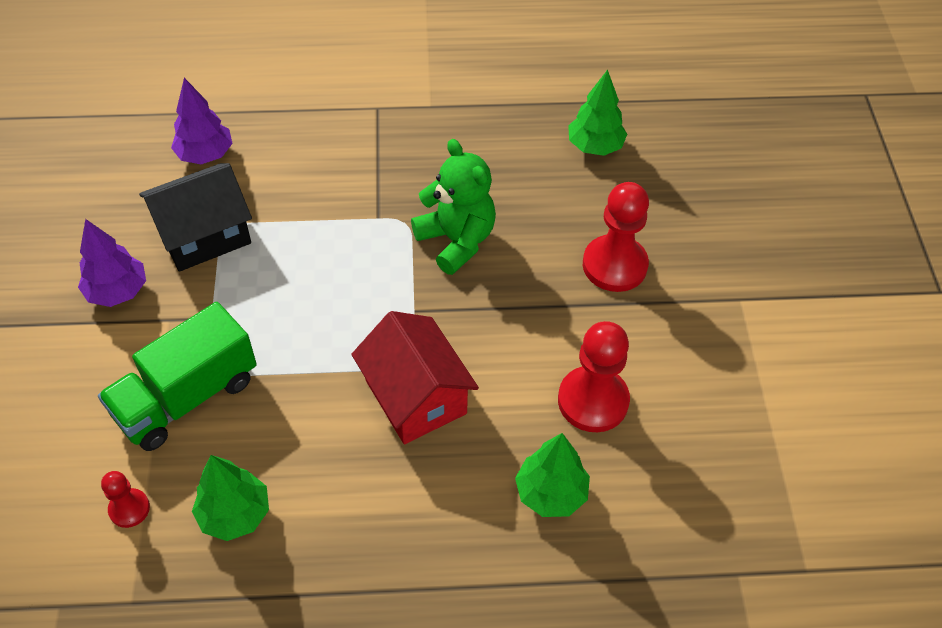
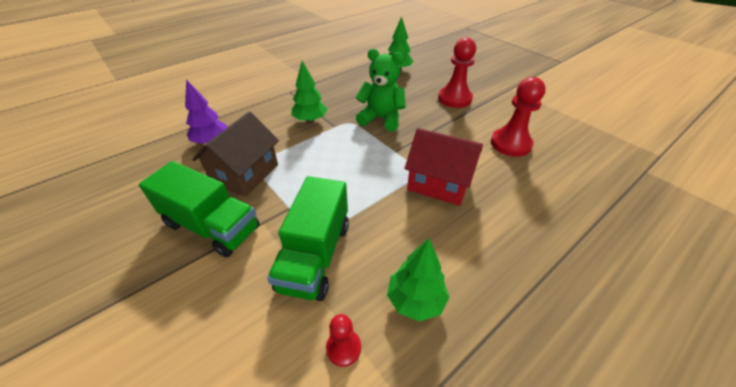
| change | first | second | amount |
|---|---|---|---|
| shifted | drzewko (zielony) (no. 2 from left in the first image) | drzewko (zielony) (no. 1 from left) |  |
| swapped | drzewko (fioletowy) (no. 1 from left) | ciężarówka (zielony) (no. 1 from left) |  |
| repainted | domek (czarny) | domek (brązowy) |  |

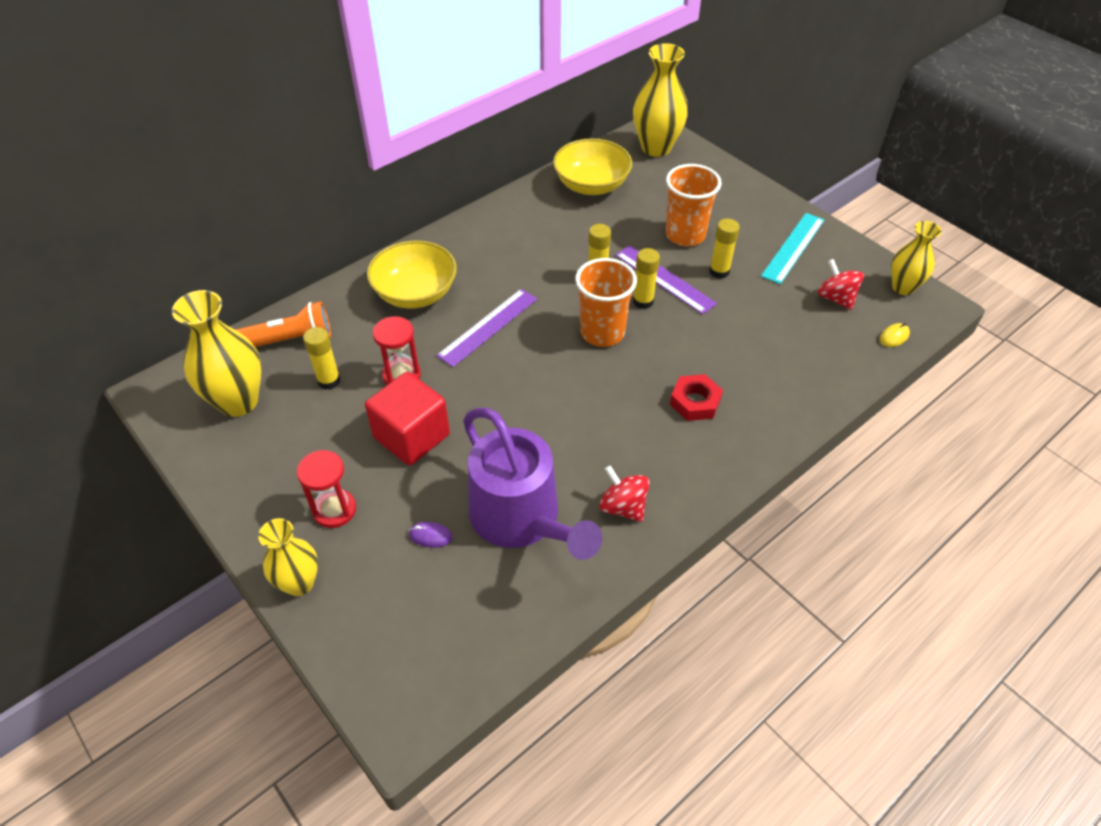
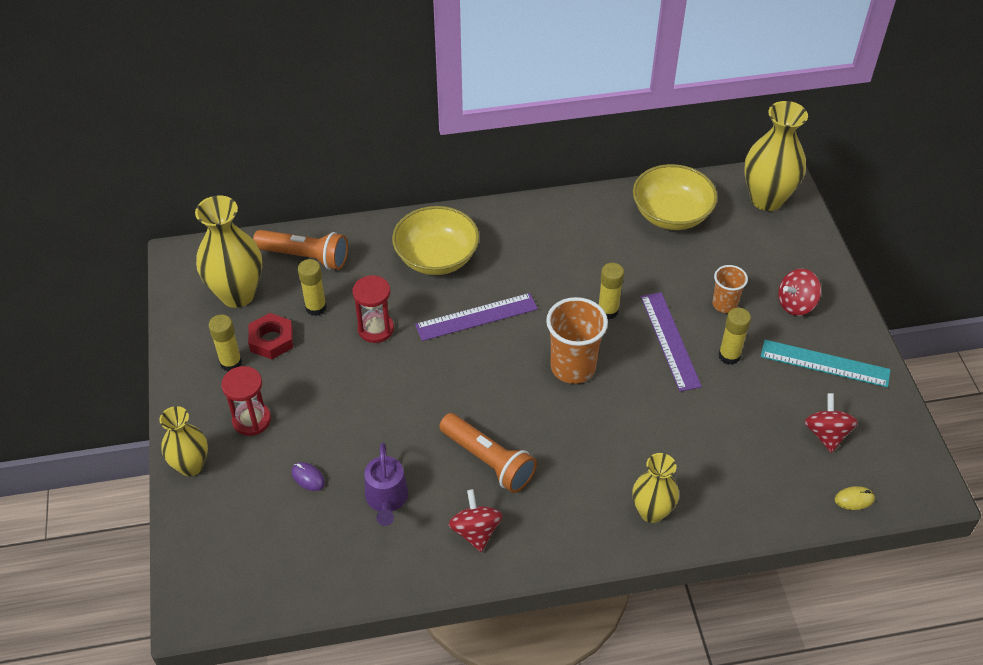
| change | first | second | amount |
|---|---|---|---|
| gone | sześcian (czerwony) |  |  |
| new |  | latarka (pomarańczowy) (no. 2 from left) |  |
| new |  | bączek (czerwony) (no. 2 from left) |  |
| shifted | klej w sztyfcie (żółty) (no. 3 from left in the first image) | klej w sztyfcie (żółty) (no. 1 from left) |  |
| shifted | nakrętka (czerwony) |  |  |
| shifted | wazon (żółty) (no. 4 from left in the first image) | wazon (żółty) (no. 3 from left) |  |
| rotated | linijka (turkusowy) |  | 45 degrees clockwise |
| scaled | konewka (fioletowy) |  | x0.52 |
| scaled | szklanka (pomarańczowy) (no. 2 from left) |  | x0.58 |

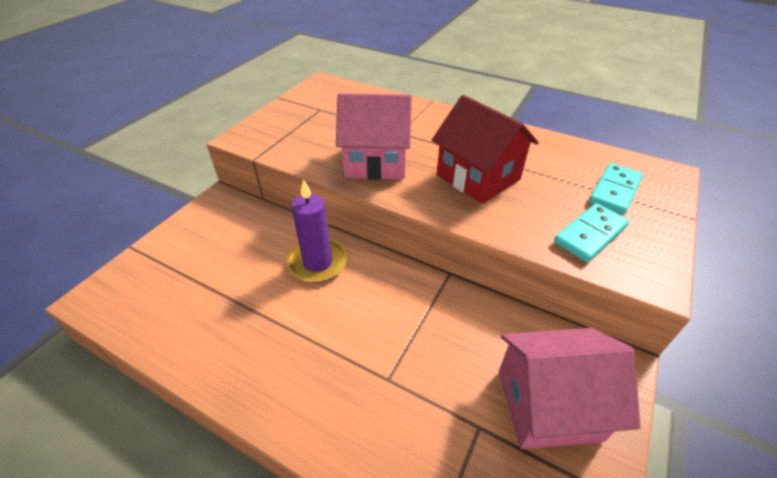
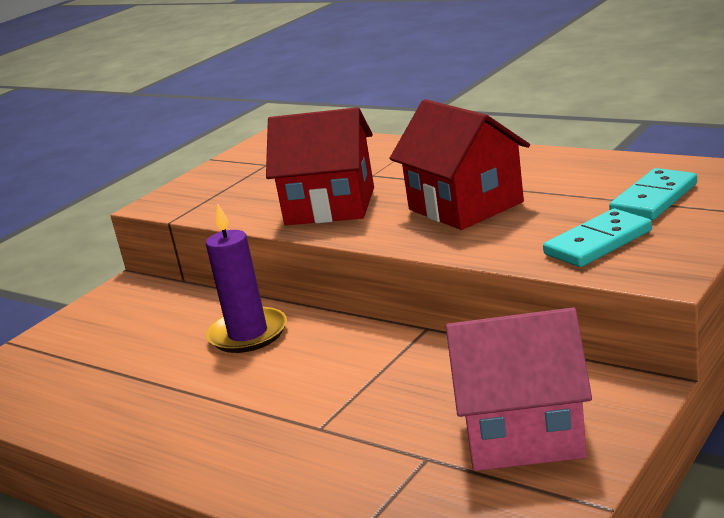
| change | first | second | amount |
|---|---|---|---|
| repainted | domek (różowy) (no. 1 from left) | domek (czerwony) (no. 1 from left) |  |

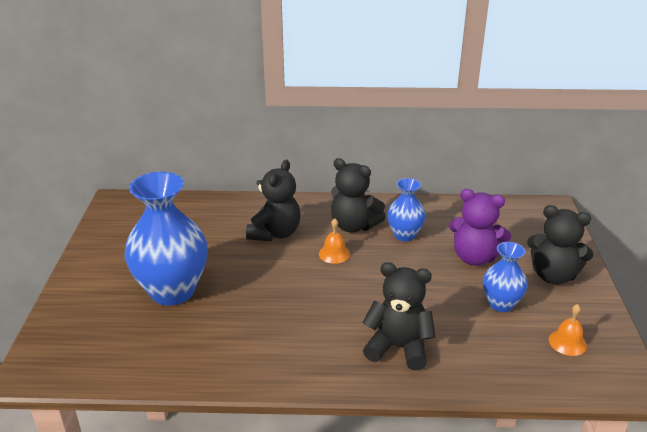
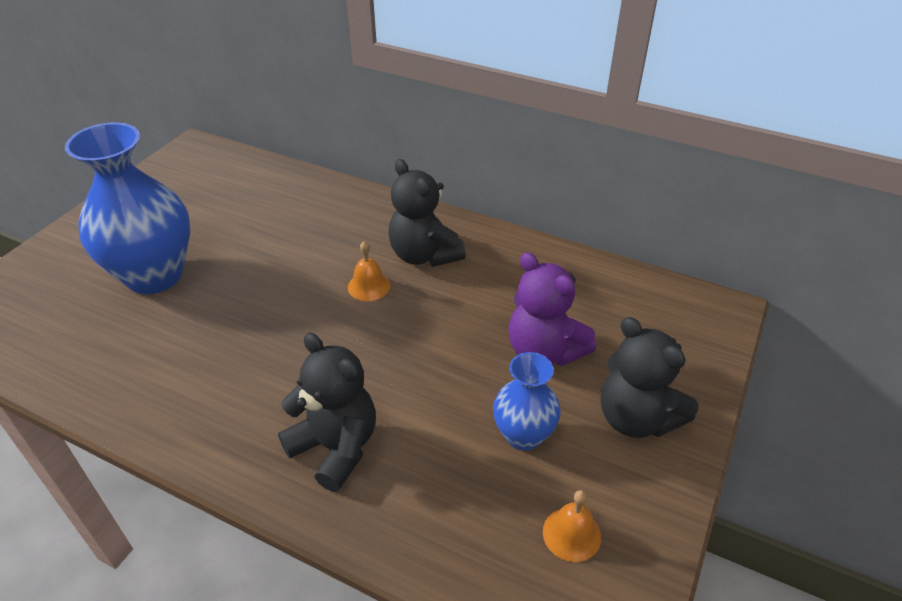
| change | first | second | amount |
|---|---|---|---|
| gone | miś (czarny) (no. 1 from left) |  |  |
| gone | wazon (niebieski) (no. 2 from left) |  |  |

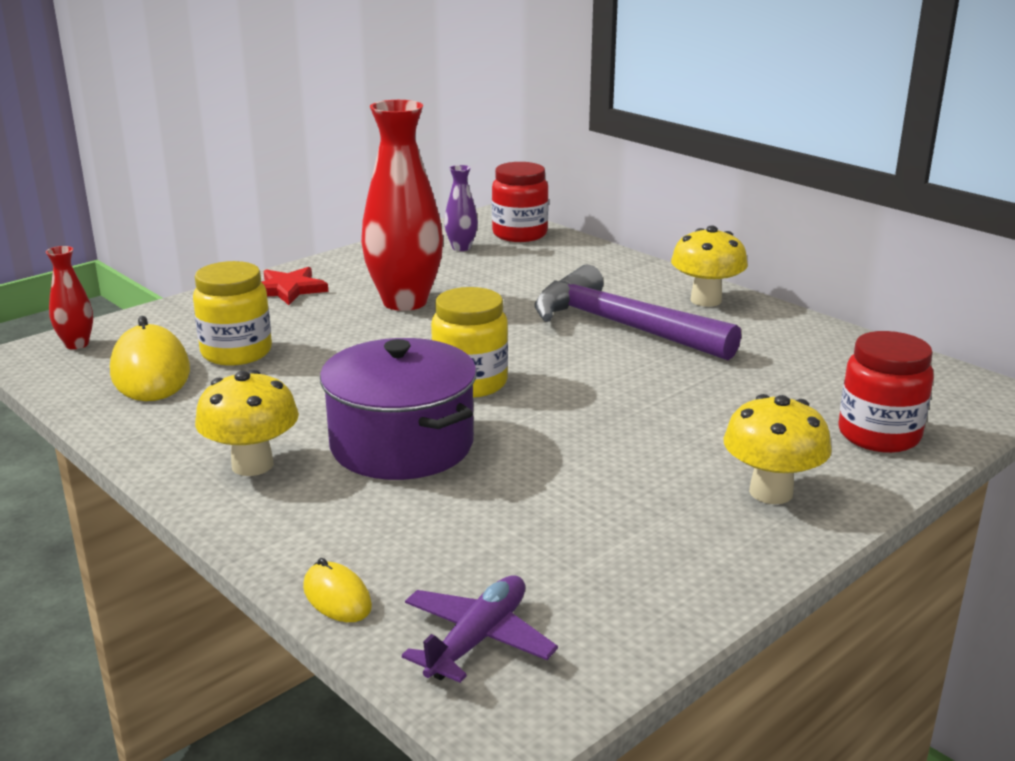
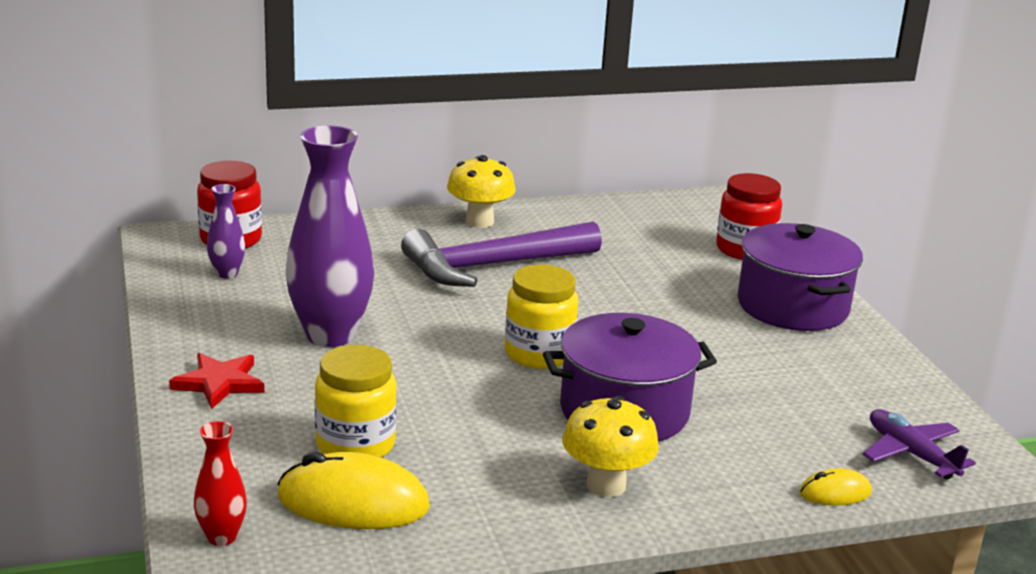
| change | first | second | amount |
|---|---|---|---|
| swapped | grzyb (żółty) (no. 3 from left) | garnek (fioletowy) (no. 2 from left) |  |
| repainted | wazon (czerwony) (no. 2 from left) | wazon (fioletowy) (no. 2 from left) |  |

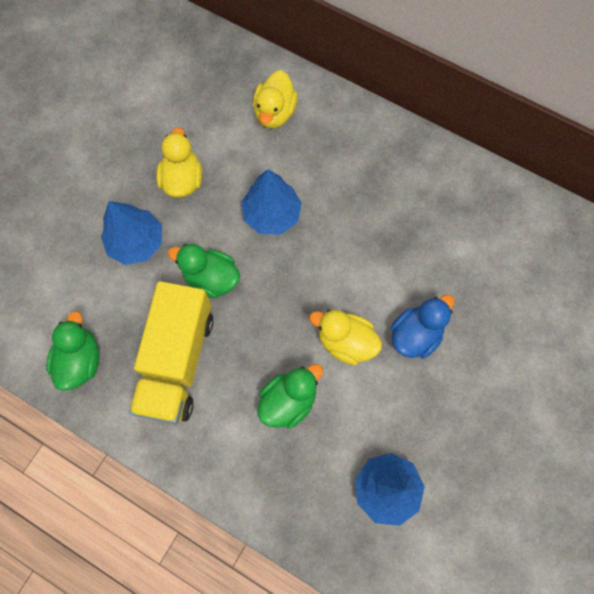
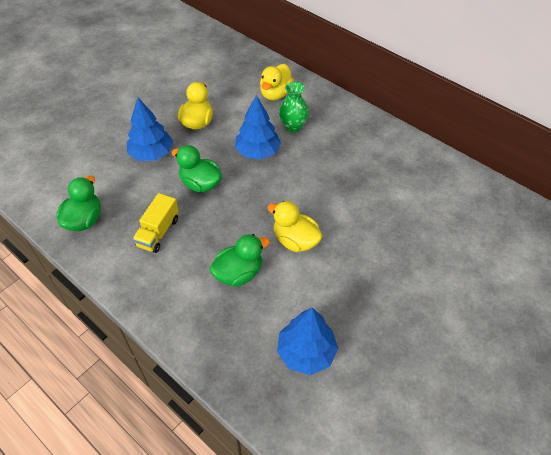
| change | first | second | amount |
|---|---|---|---|
| gone | kaczka (niebieski) |  |  |
| new |  | wazon (zielony) |  |
| scaled | ciężarówka (żółty) |  | x0.54 |

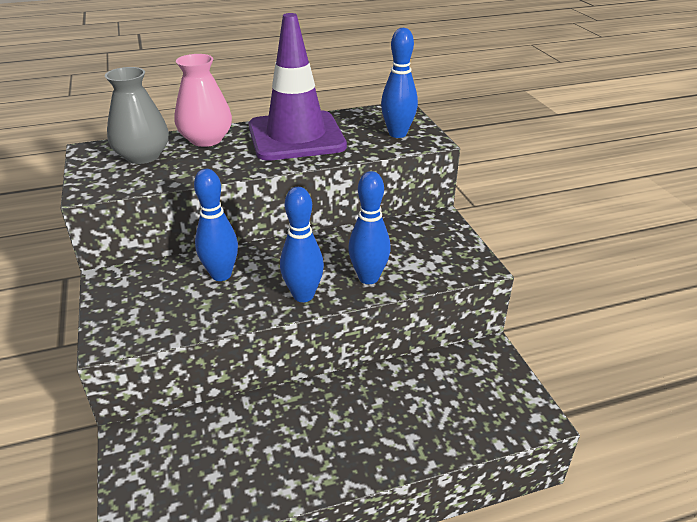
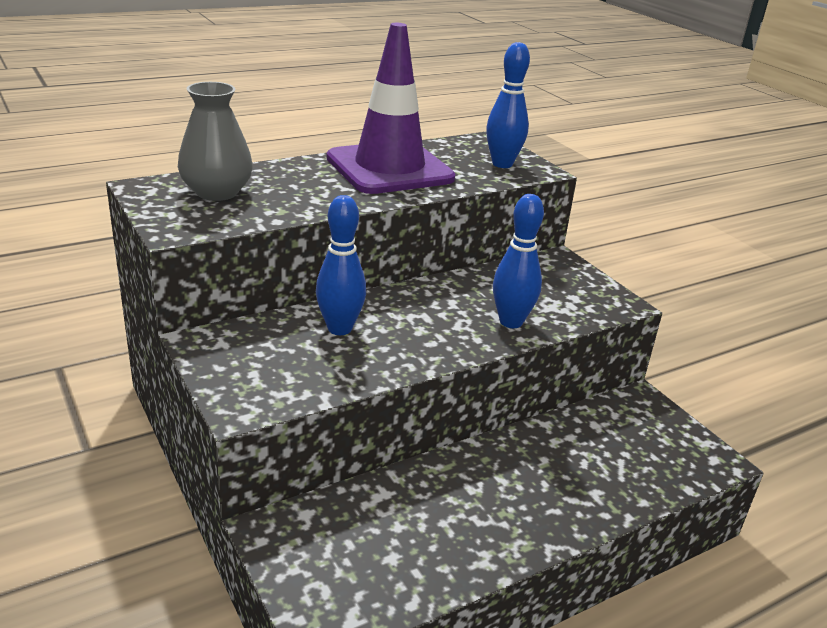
| change | first | second | amount |
|---|---|---|---|
| gone | wazon (różowy) |  |  |
| gone | kręgiel (niebieski) (no. 2 from left) |  |  |

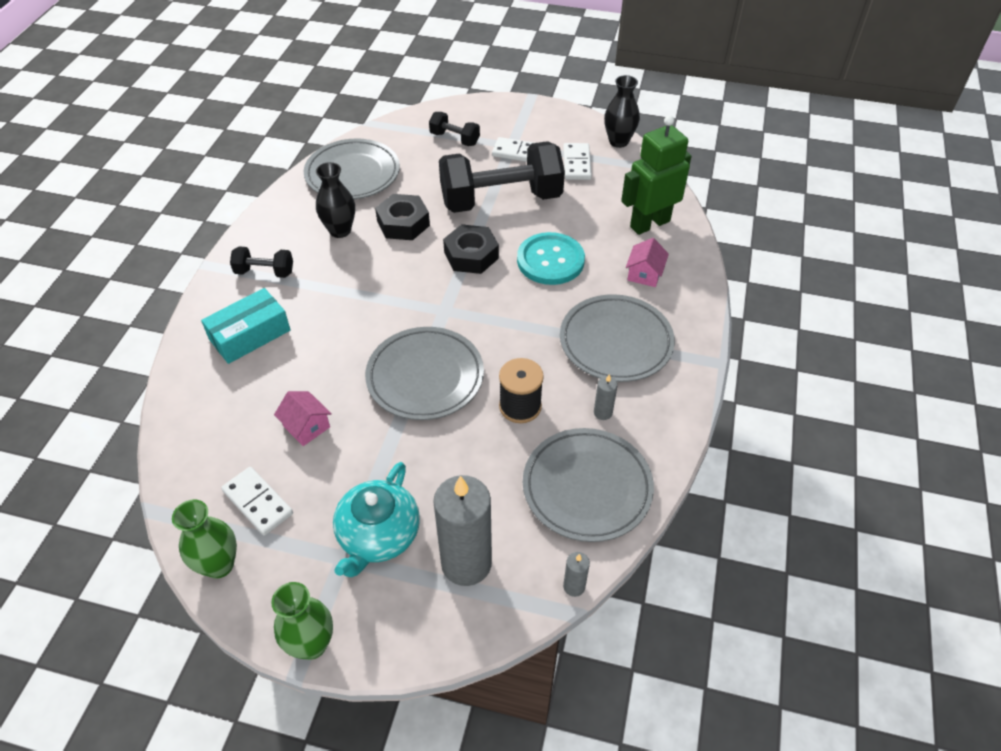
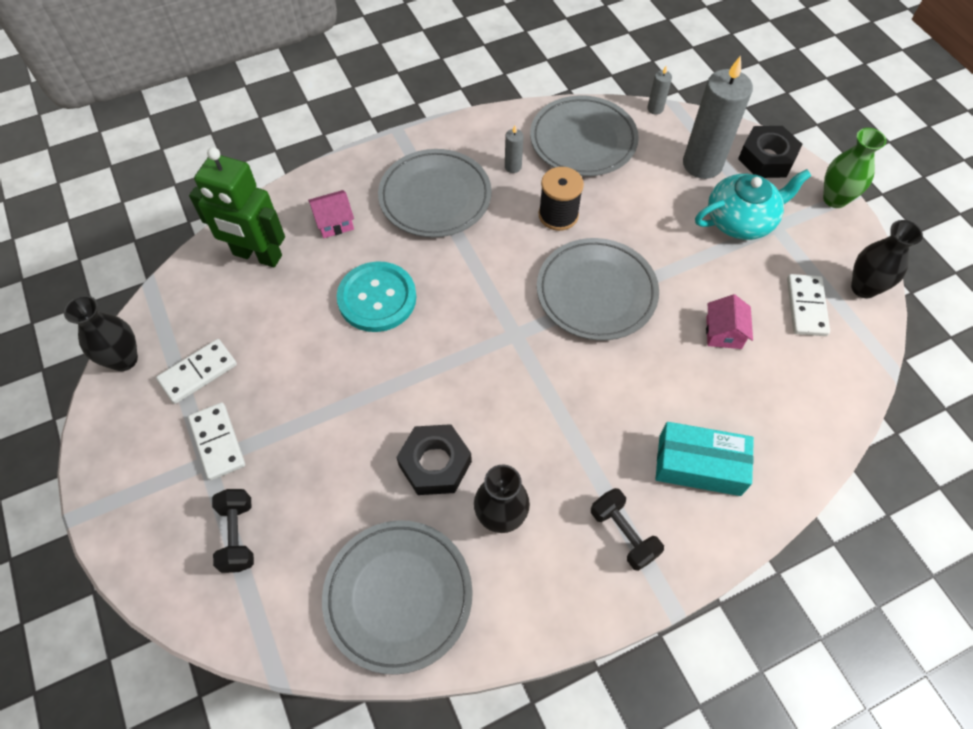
| change | first | second | amount |
|---|---|---|---|
| gone | hantel (czarny) (no. 3 from left) |  |  |
| shifted | nakrętka (czarny) (no. 2 from left) |  |  |
| repainted | wazon (zielony) (no. 1 from left) | wazon (czarny) (no. 3 from left) |  |

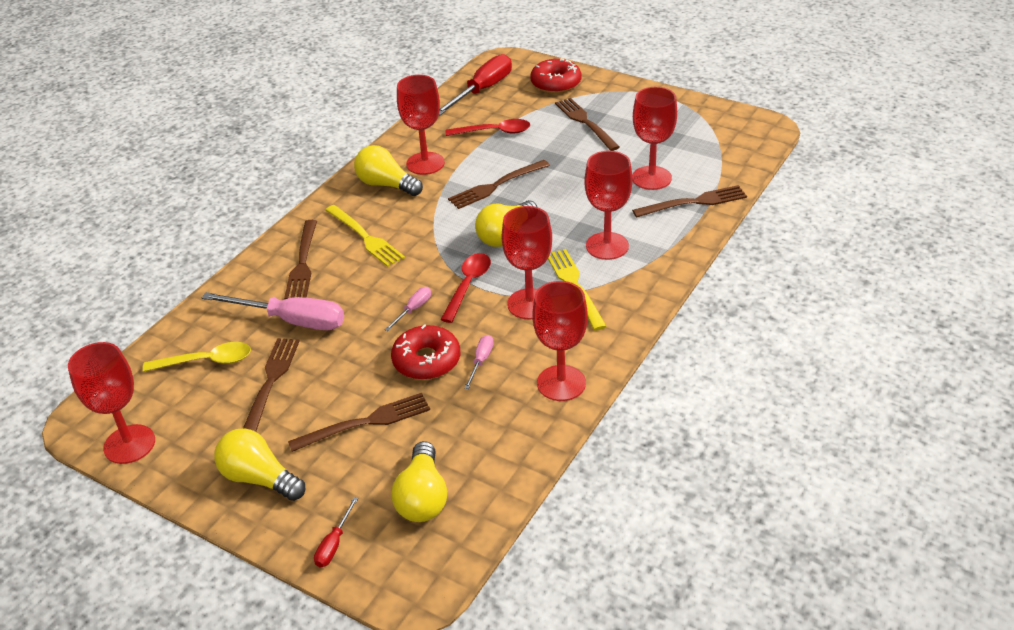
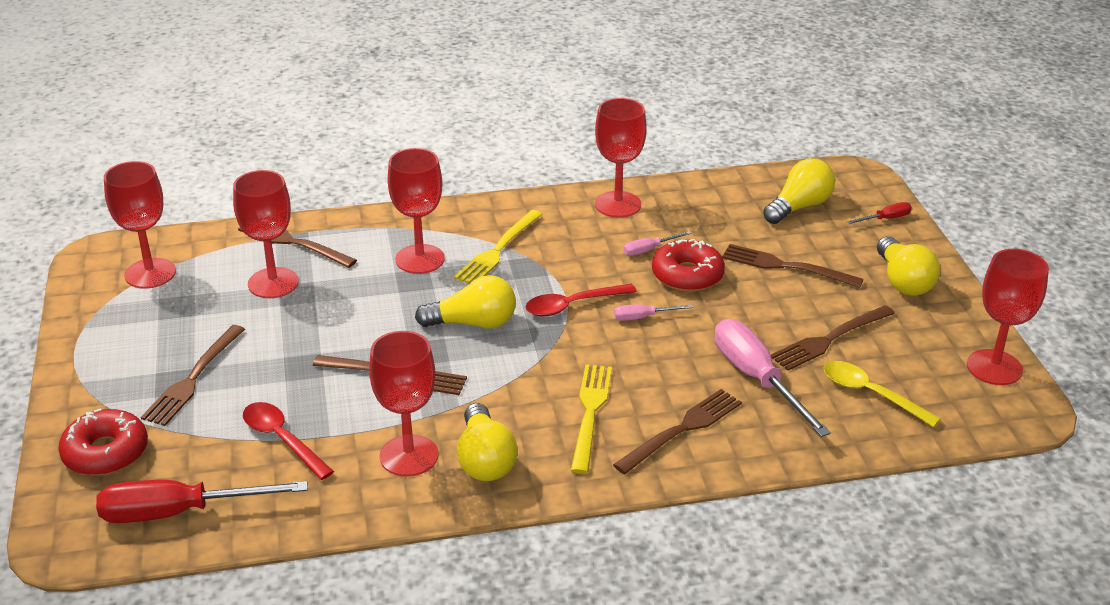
| change | first | second | amount |
|---|---|---|---|
| shifted | kielich (czerwony) (no. 3 from left in the first image) | kielich (czerwony) (no. 1 from left) |  |

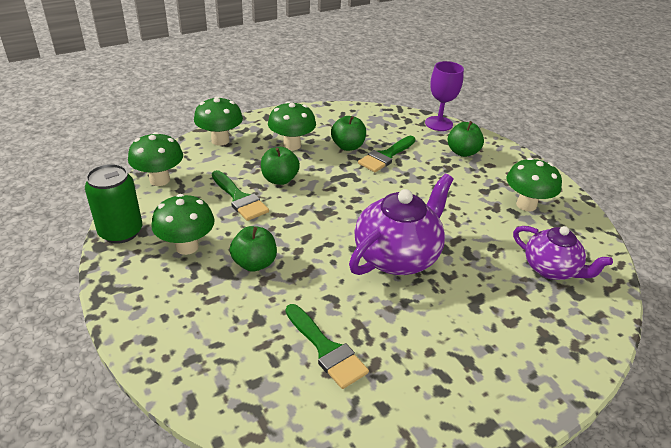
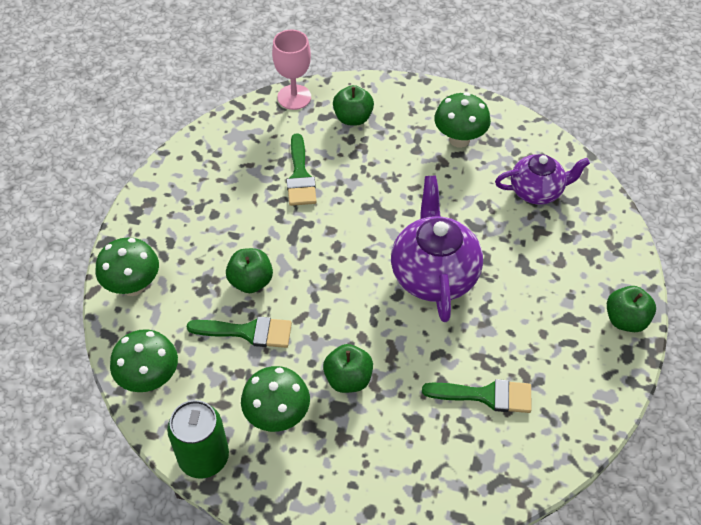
| change | first | second | amount |
|---|---|---|---|
| gone | grzyb (zielony) (no. 4 from left) |  |  |
| shifted | jabłko (zielony) (no. 3 from left in the first image) | jabłko (zielony) (no. 4 from left) |  |
| repainted | kielich (fioletowy) | kielich (różowy) |  |

